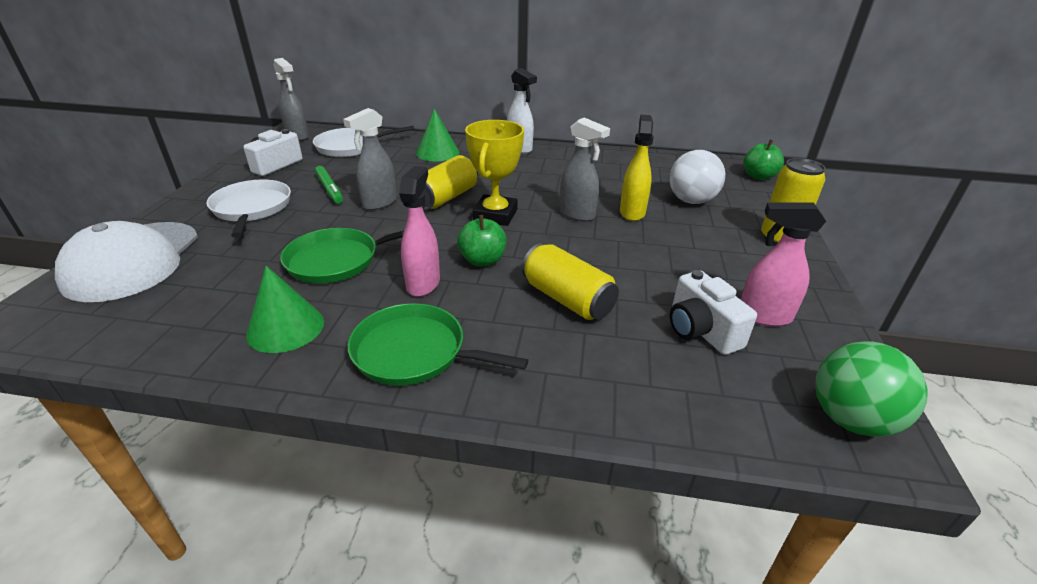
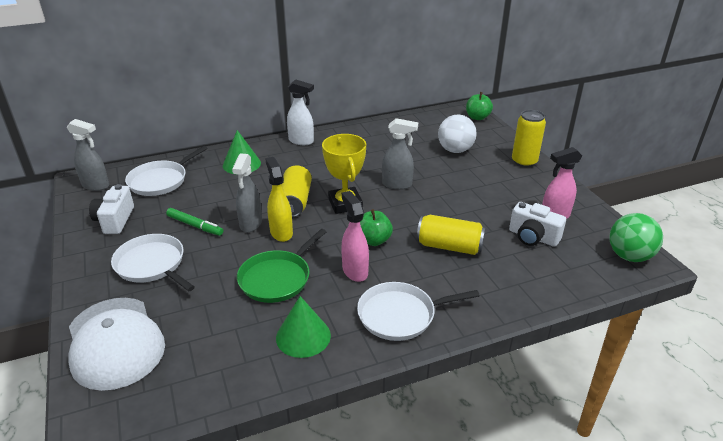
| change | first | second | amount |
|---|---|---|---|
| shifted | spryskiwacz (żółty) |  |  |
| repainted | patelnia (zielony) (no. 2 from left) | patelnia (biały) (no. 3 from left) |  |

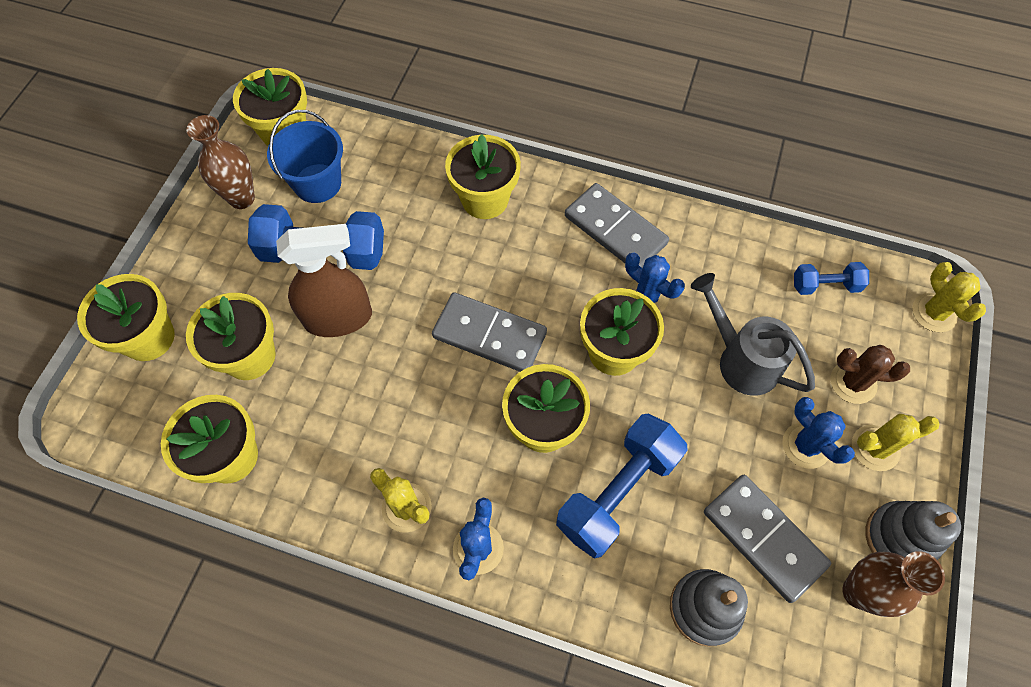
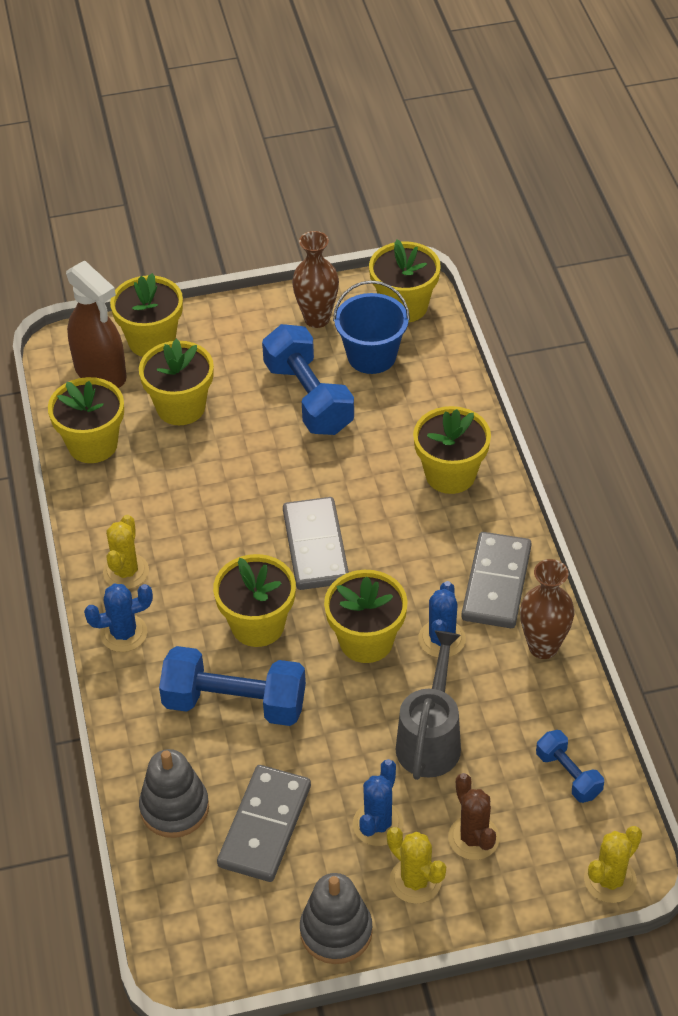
| change | first | second | amount |
|---|---|---|---|
| shifted | spryskiwacz (brązowy) |  |  |
| shifted | wazon (brązowy) (no. 2 from left) |  |  |

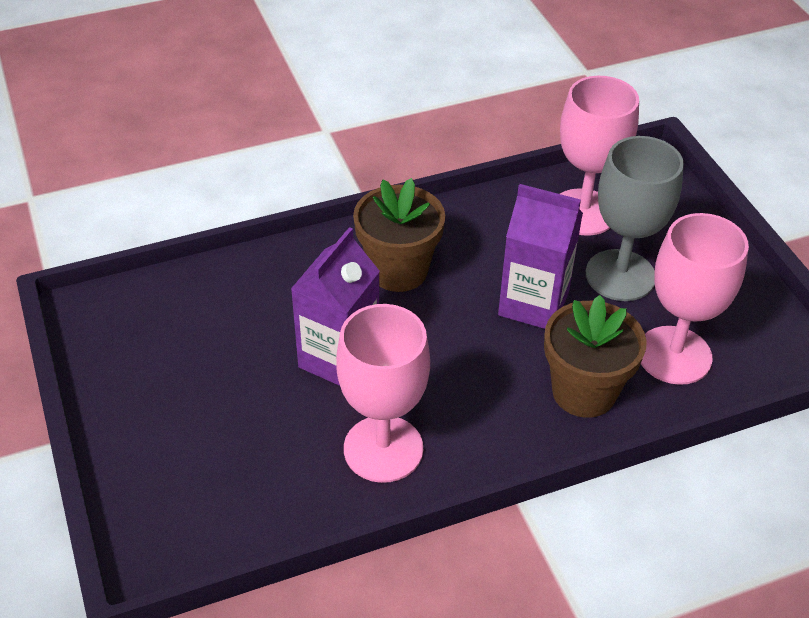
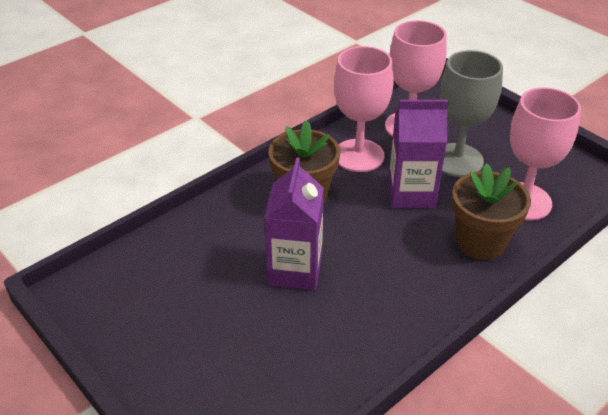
| change | first | second | amount |
|---|---|---|---|
| shifted | kielich (różowy) (no. 1 from left) |  |  |

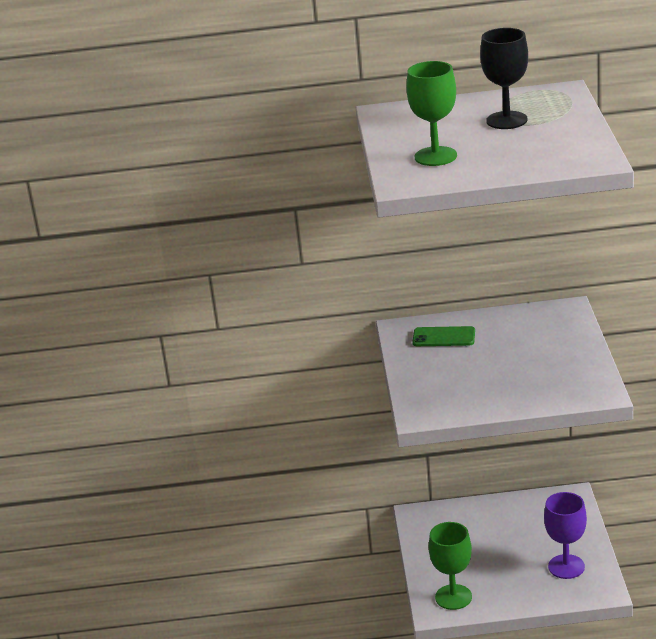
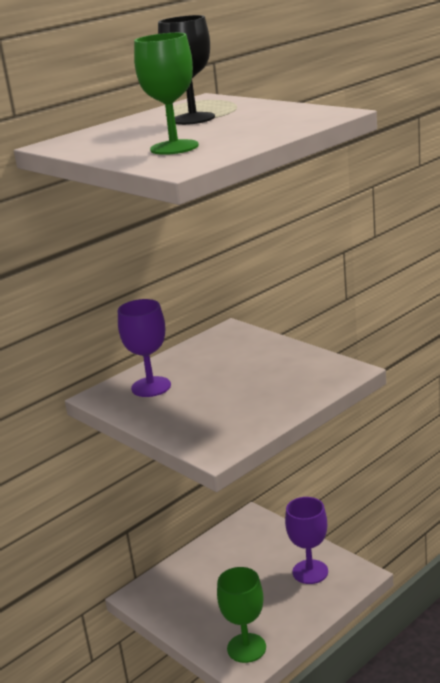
| change | first | second | amount |
|---|---|---|---|
| swapped | telefon (zielony) | kielich (fioletowy) (no. 1 from left) |  |

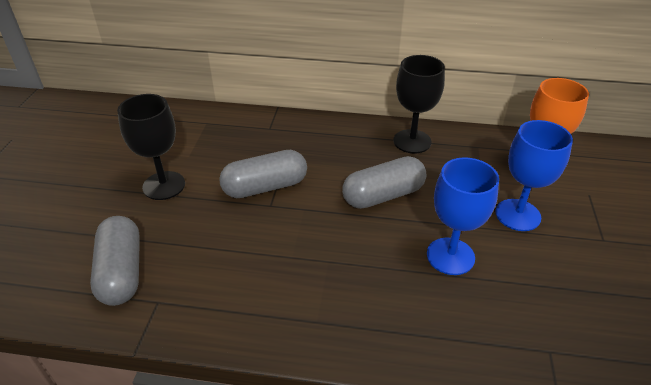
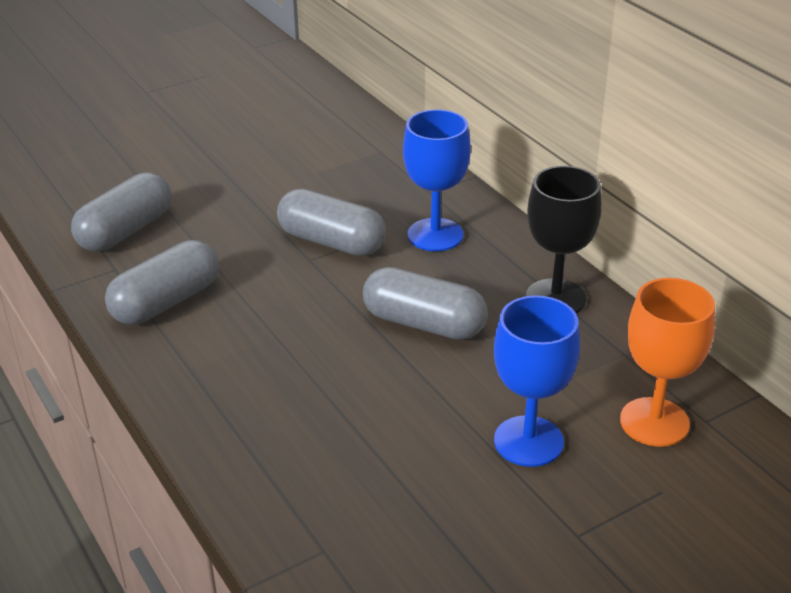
| change | first | second | amount |
|---|---|---|---|
| gone | kielich (czarny) (no. 1 from left) |  |  |
| new |  | kapsułka (szary) (no. 2 from left) |  |
| shifted | kielich (niebieski) (no. 1 from left) |  |  |

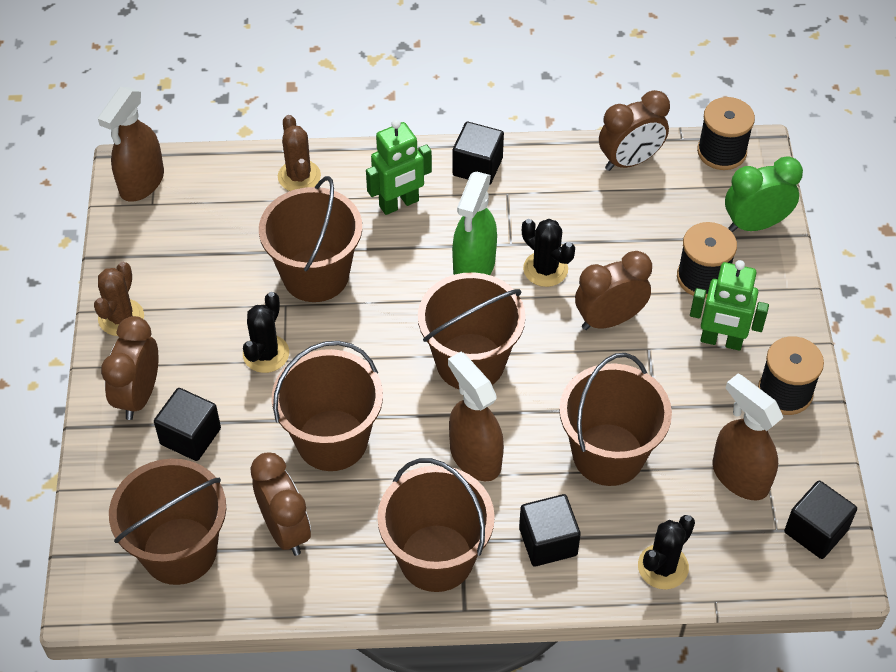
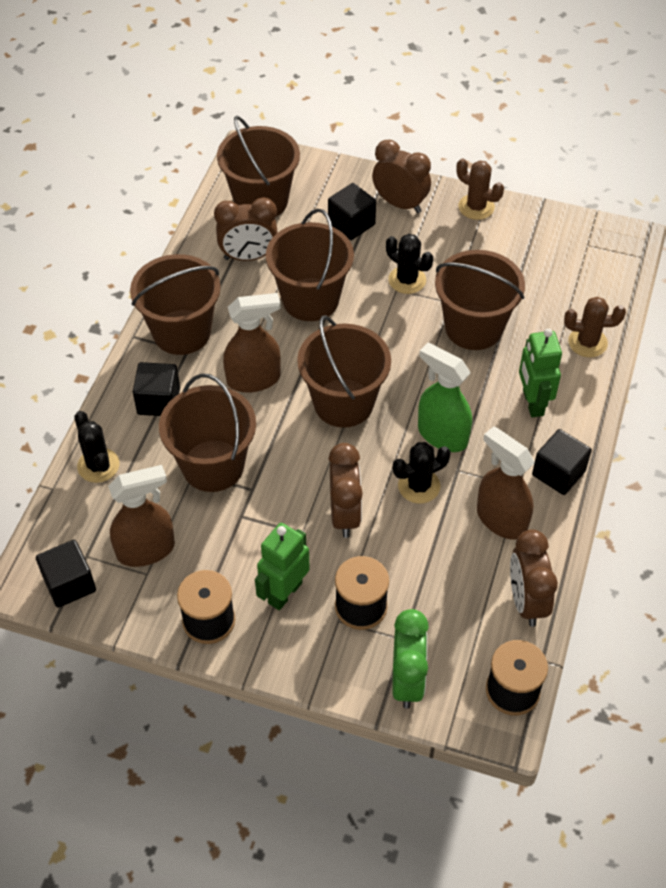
| change | first | second | amount |
|---|---|---|---|
| shifted | spryskiwacz (brązowy) (no. 1 from left in the first image) | spryskiwacz (brązowy) (no. 3 from left) |  |

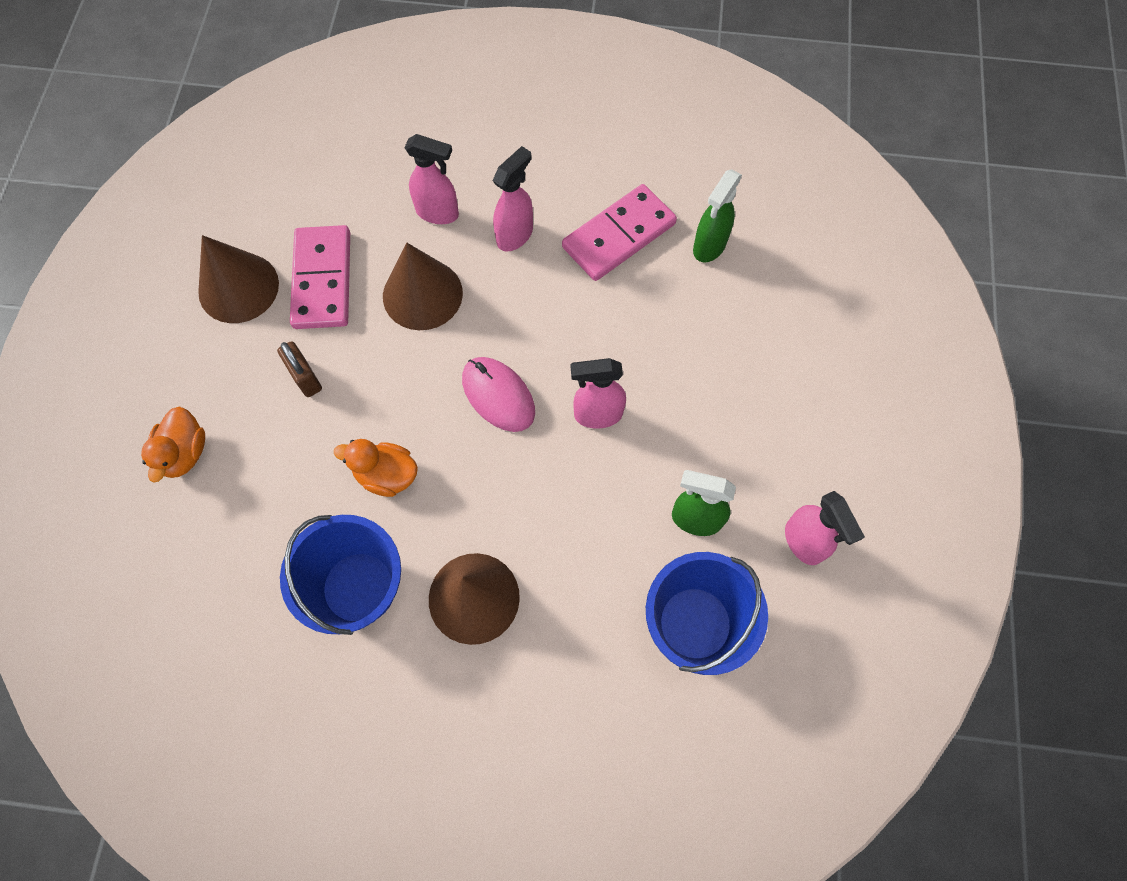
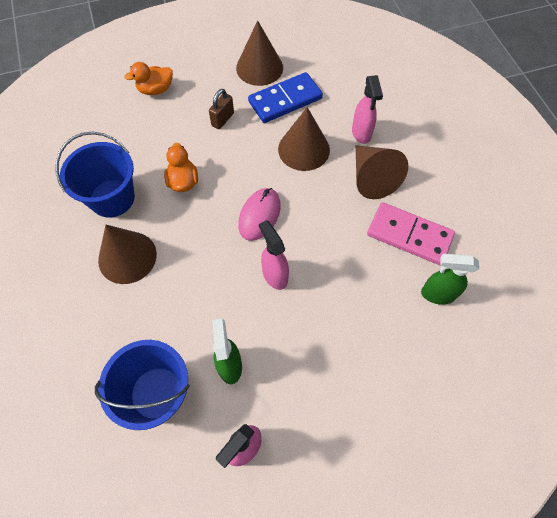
| change | first | second | amount |
|---|---|---|---|
| swapped | spryskiwacz (różowy) (no. 2 from left) | stożek (brązowy) (no. 4 from left) |  |
| repainted | kostka domina (różowy) (no. 1 from left) | kostka domina (niebieski) |  |

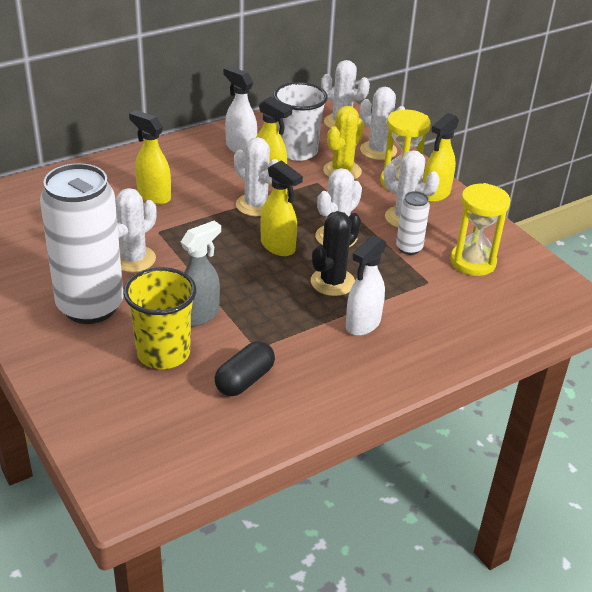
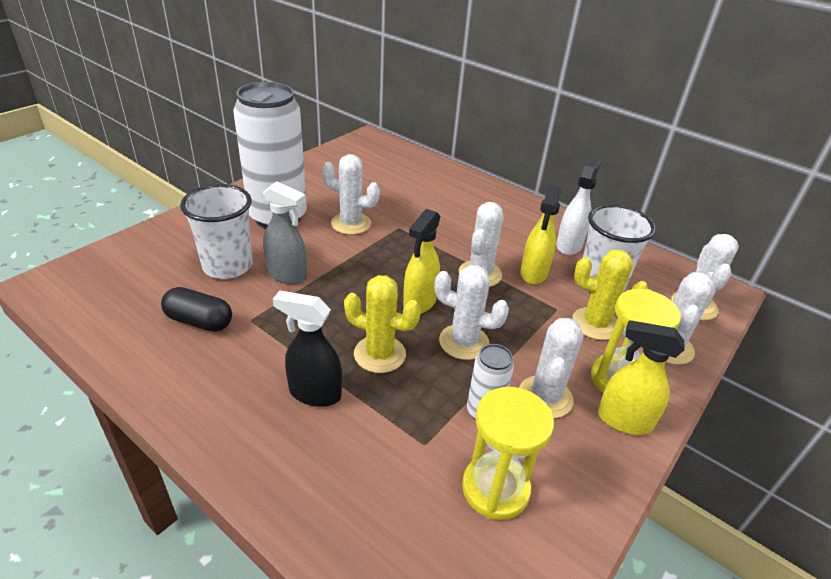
| change | first | second | amount |
|---|---|---|---|
| gone | spryskiwacz (żółty) (no. 1 from left) |  |  |
| repainted | szklanka (żółty) | szklanka (biały) (no. 1 from left) |  |
| repainted | kaktus (czarny) | kaktus (żółty) (no. 1 from left) |  |
| repainted | spryskiwacz (biały) (no. 2 from left) | spryskiwacz (czarny) |  |

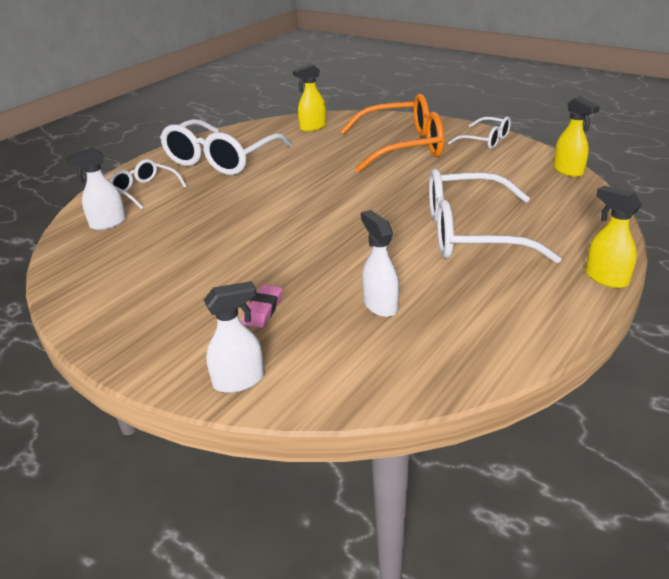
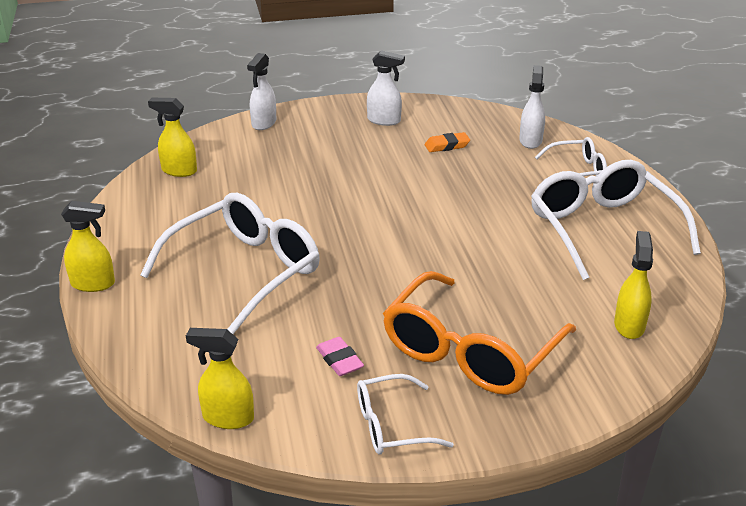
| change | first | second | amount |
|---|---|---|---|
| new |  | spryskiwacz (żółty) (no. 2 from left) |  |
| new |  | gumka do mazania (pomarańczowy) |  |
| shifted | gumka do mazania (różowy) |  |  |
| shifted | spryskiwacz (biały) (no. 3 from left in the first image) | spryskiwacz (biały) (no. 2 from left) |  |

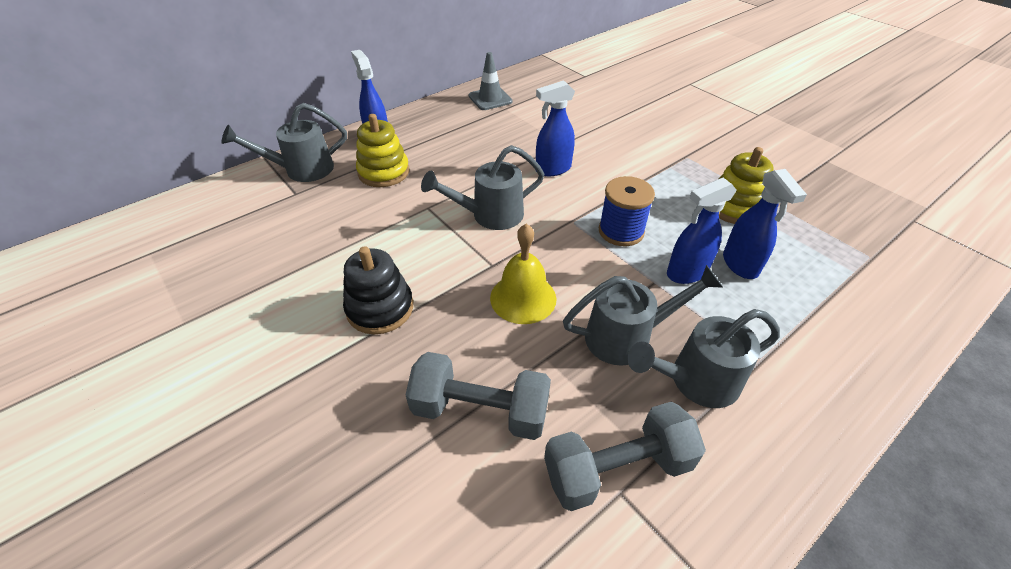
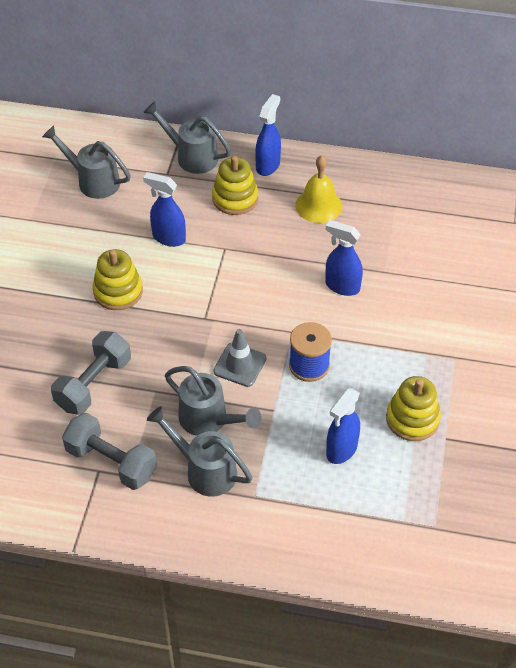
| change | first | second | amount |
|---|---|---|---|
| shifted | konewka (szary) (no. 2 from left in the first image) | konewka (szary) (no. 1 from left) |  |
| shifted | pachołek (szary) |  |  |
| shifted | dzwonek (żółty) |  |  |
| shifted | spryskiwacz (niebieski) (no. 3 from left in the first image) | spryskiwacz (niebieski) (no. 1 from left) |  |
| repainted | zabawka nakładanka (czarny) | zabawka nakładanka (żółty) (no. 1 from left) |  |
| rotated | hantel (szary) (no. 1 from left) |  | 60 degrees clockwise |

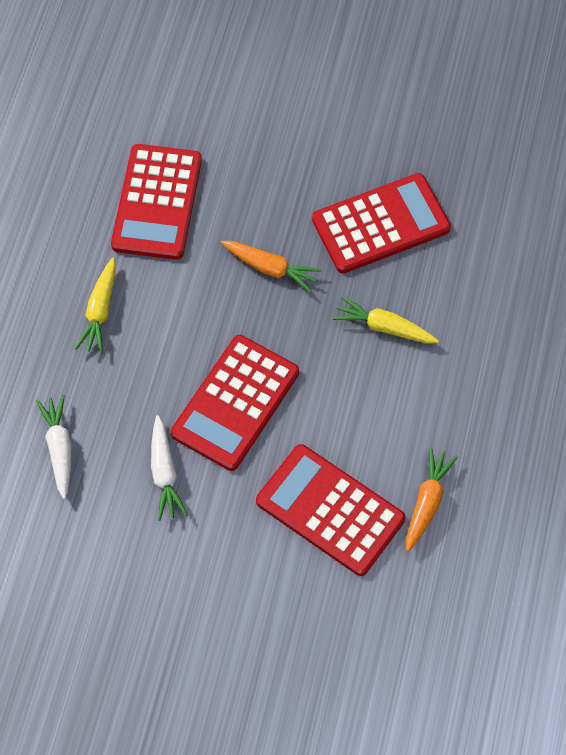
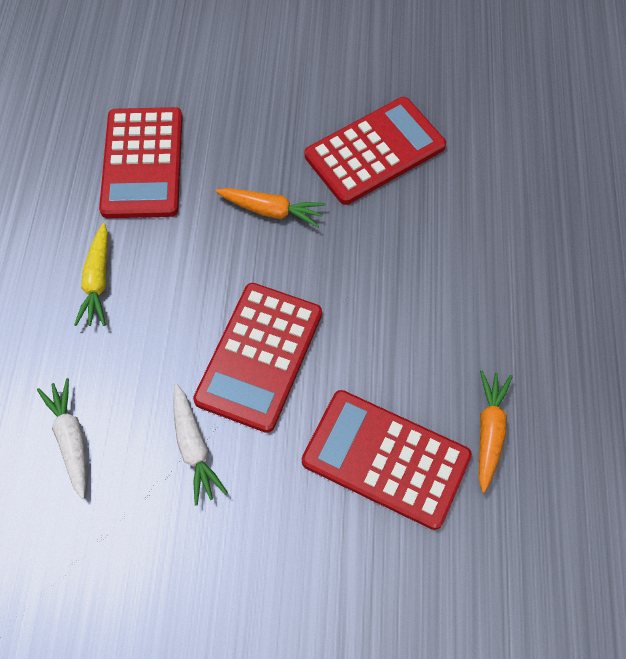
| change | first | second | amount |
|---|---|---|---|
| gone | marchewka (żółty) (no. 2 from left) |  |  |

